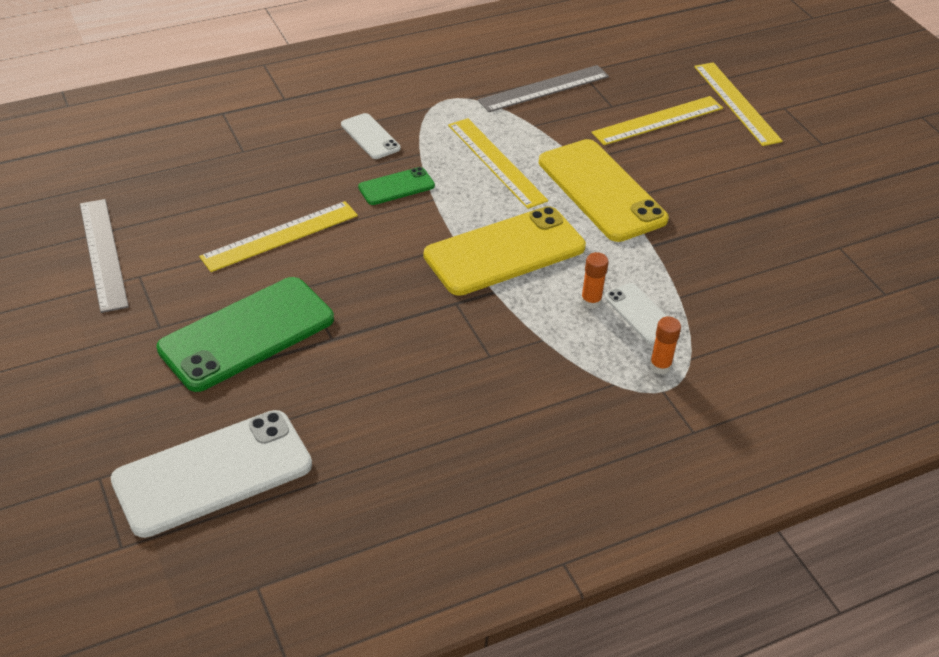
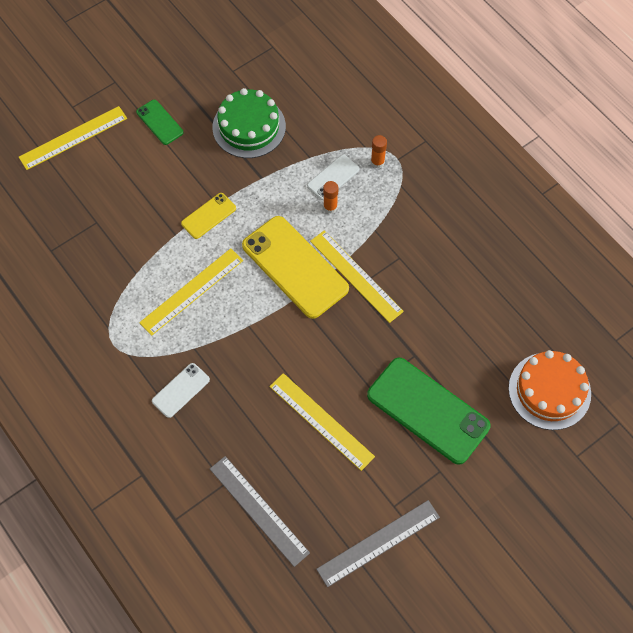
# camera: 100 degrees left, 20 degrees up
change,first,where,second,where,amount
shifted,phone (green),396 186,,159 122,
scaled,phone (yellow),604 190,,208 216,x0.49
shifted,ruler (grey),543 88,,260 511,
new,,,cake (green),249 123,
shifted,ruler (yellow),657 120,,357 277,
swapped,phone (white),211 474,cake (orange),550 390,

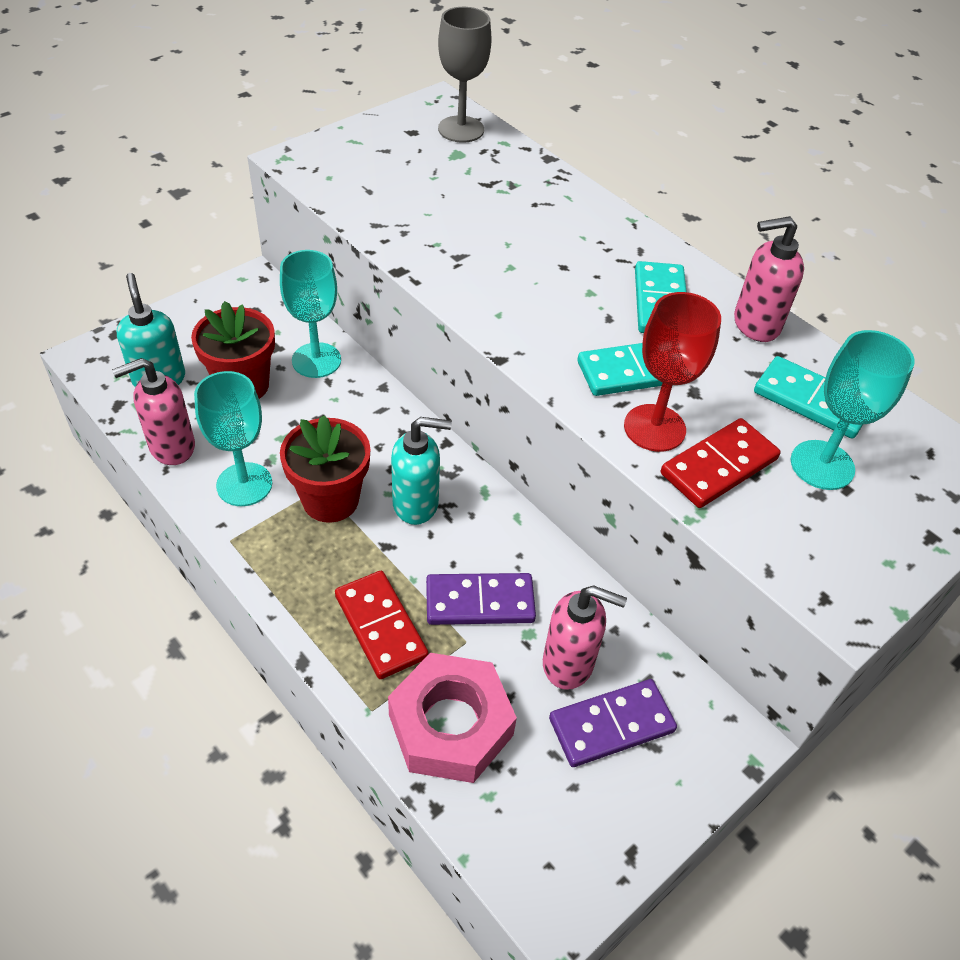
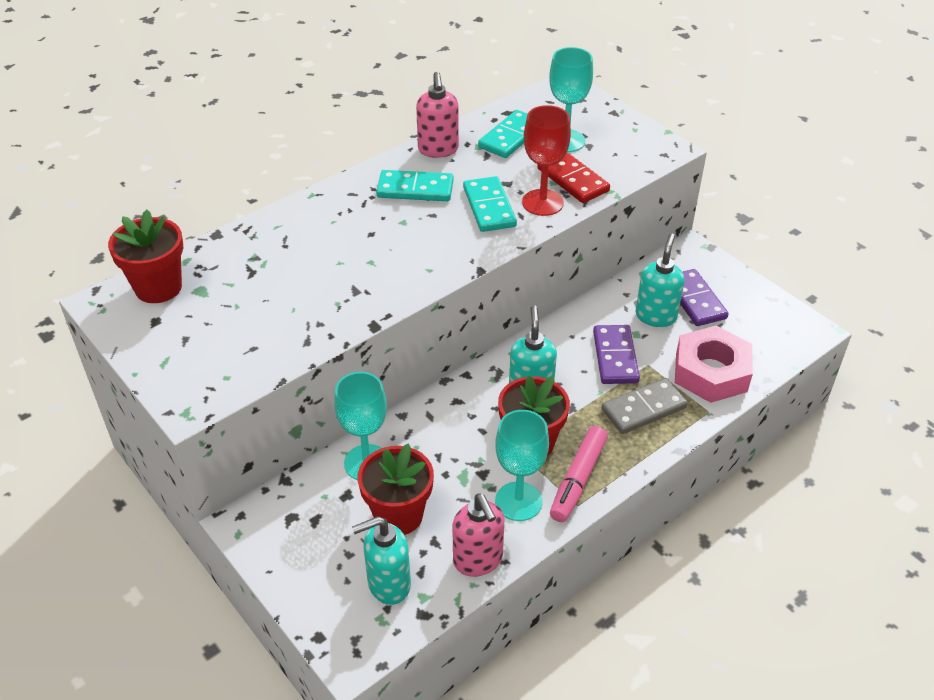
# camera: 85 degrees left, 5 degrees down
change,first,where,second,where,amount
swapped,goblet (grey),465 75,flower pot (red),145 256,
new,,,marker (pink),579 474,
repainted,domino (red),382 625,domino (grey),645 406,
repainted,soap dispenser (pink),585 637,soap dispenser (turquoise),660 280,

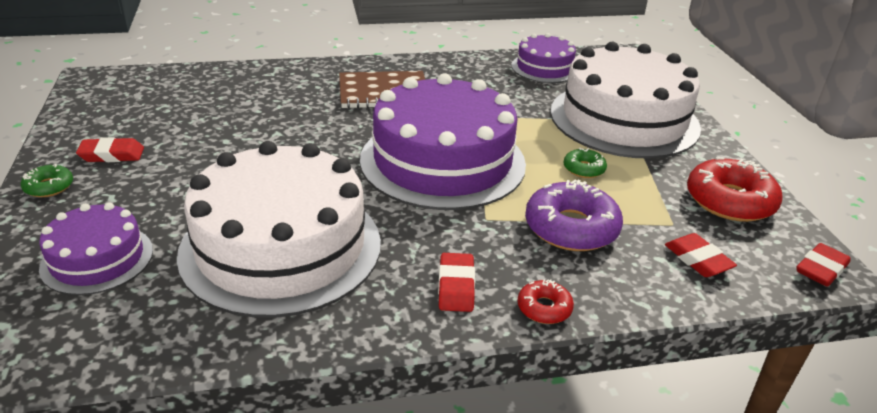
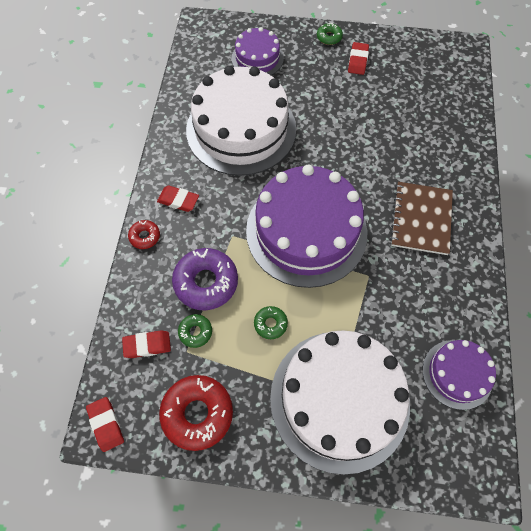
# camera: 110 degrees right, 30 degrees up
change,first,where,second,where,amount
new,,,donut (green),195 331,

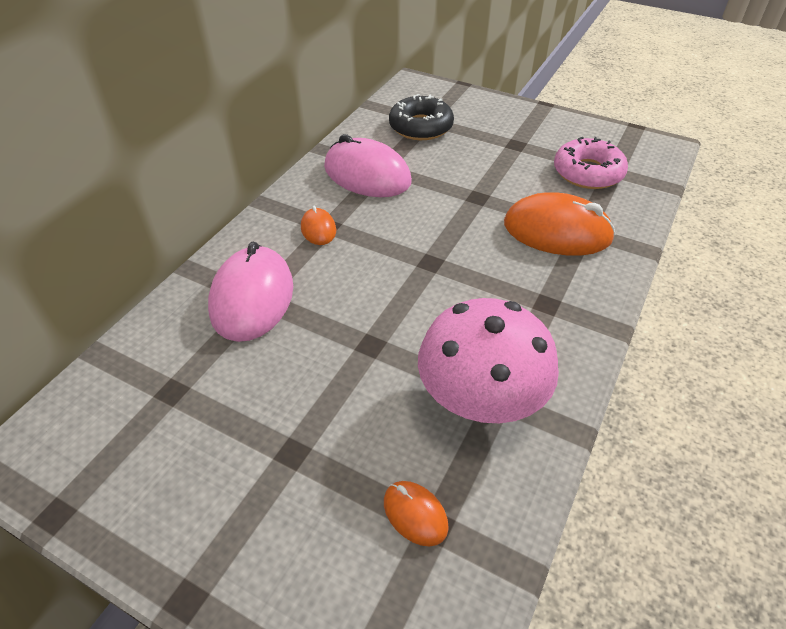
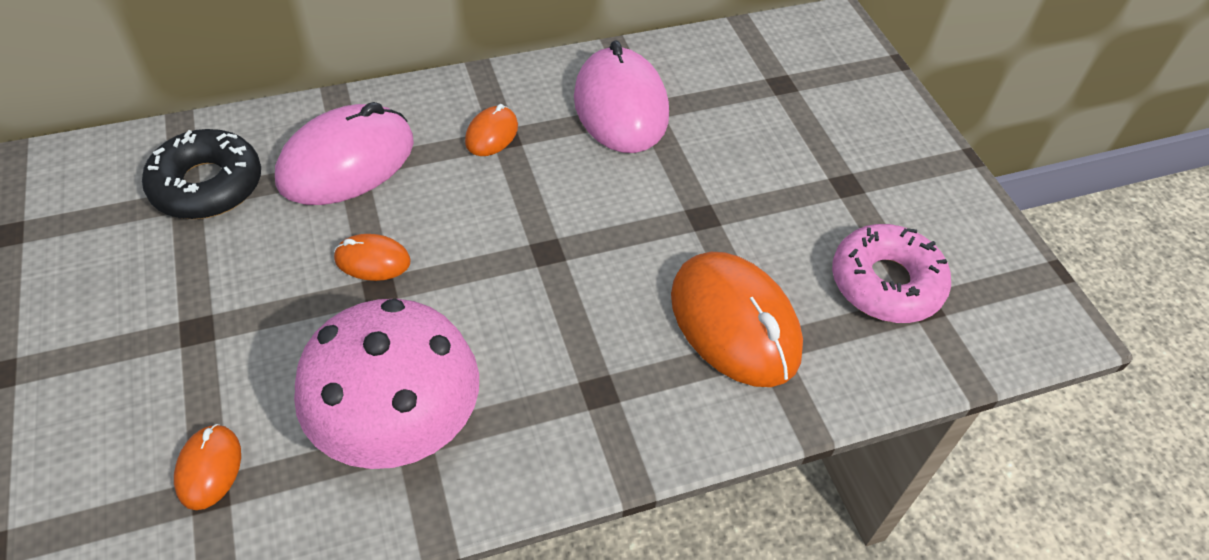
# camera: 40 degrees right, 5 degrees up
change,first,where,second,where,amount
shifted,donut (black),421 117,,201 174,
new,,,mouse (orange),372 257,

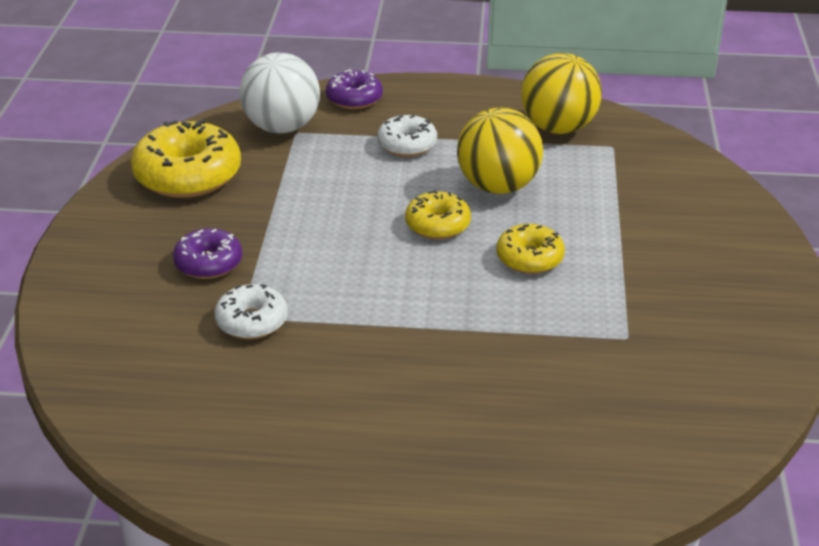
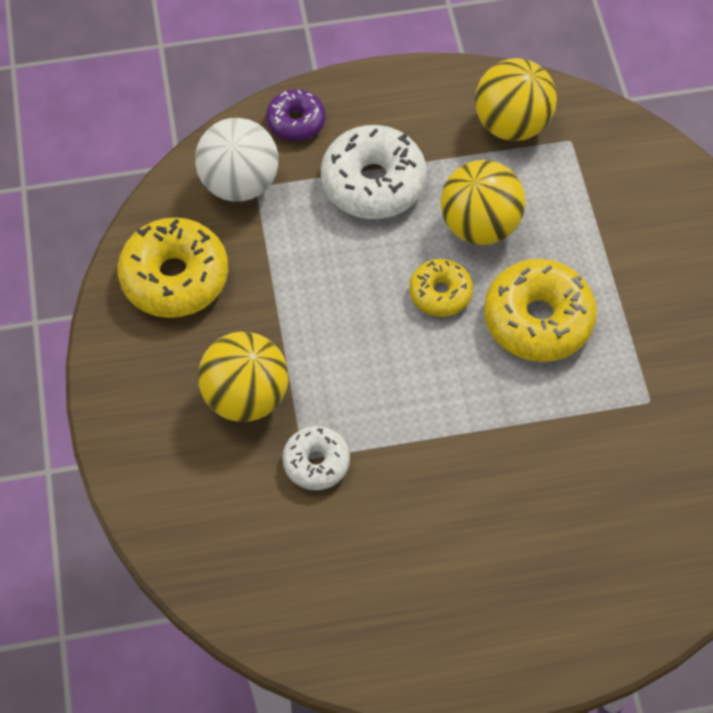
# camera: 15 degrees left, 25 degrees up
change,first,where,second,where,amount
swapped,donut (purple),207 253,ball (yellow),243 376,
scaled,donut (white),407 136,,374 172,x1.73
scaled,donut (yellow),530 249,,540 310,x1.73

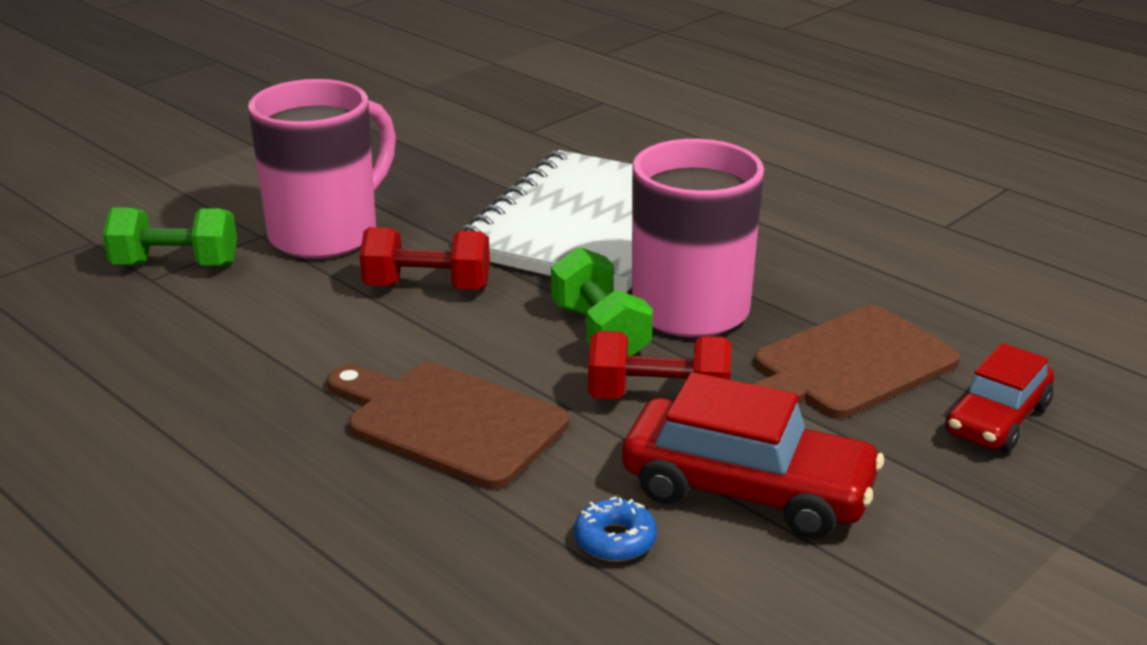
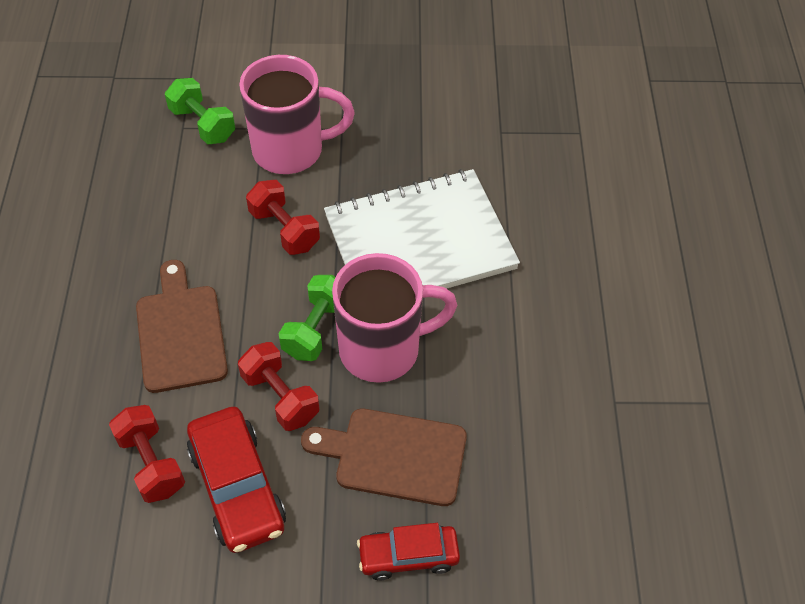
# camera: 45 degrees right, 25 degrees up
change,first,where,second,where,amount
swapped,donut (blue),615 529,dumbbell (red),147 454,

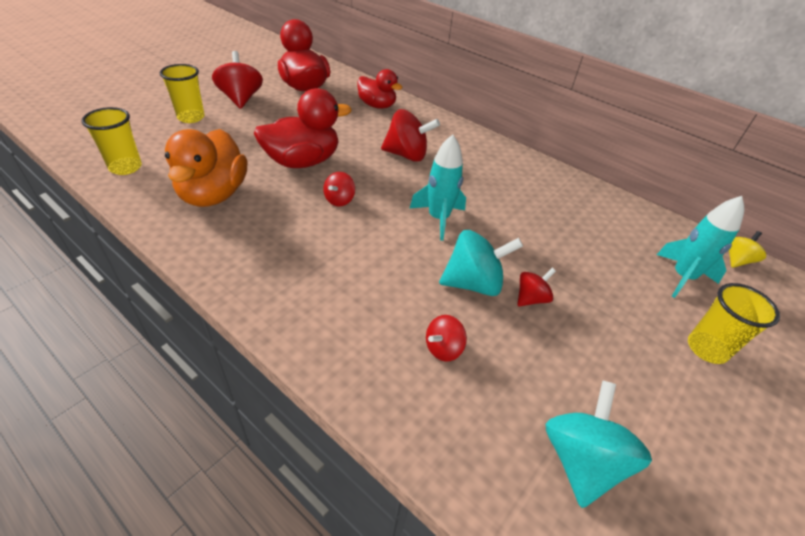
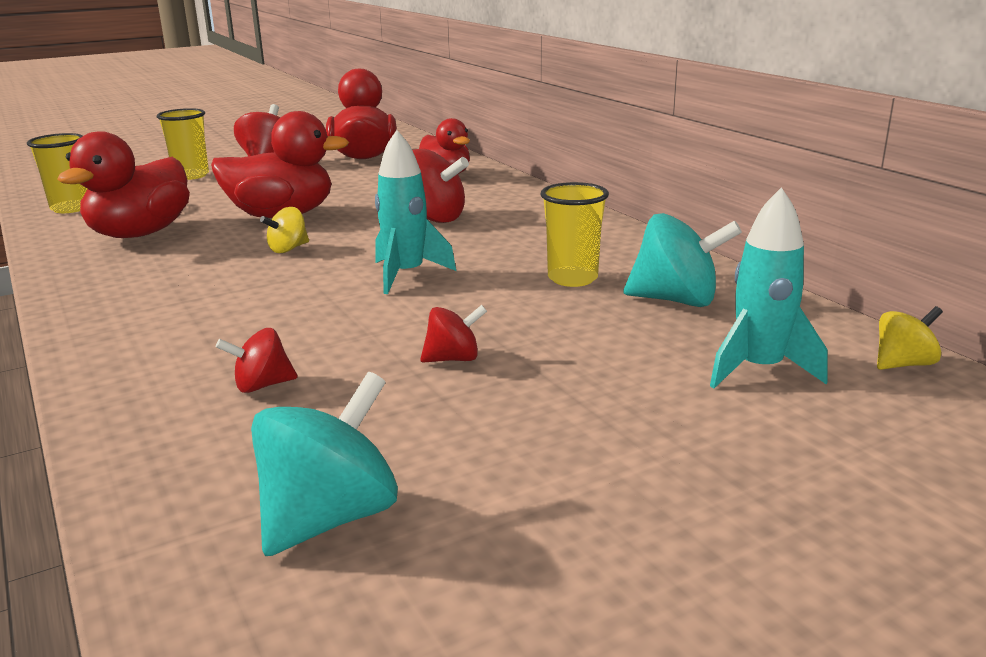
# camera: 25 degrees right, 20 degrees down
change,first,where,second,where,amount
repainted,duck (orange),206 168,duck (red),124 184,
repainted,spinning top (red),339 189,spinning top (yellow),284 230,
shifted,cup (yellow),734 323,,574 234,
shifted,spinning top (turquoise),481 263,,683 260,

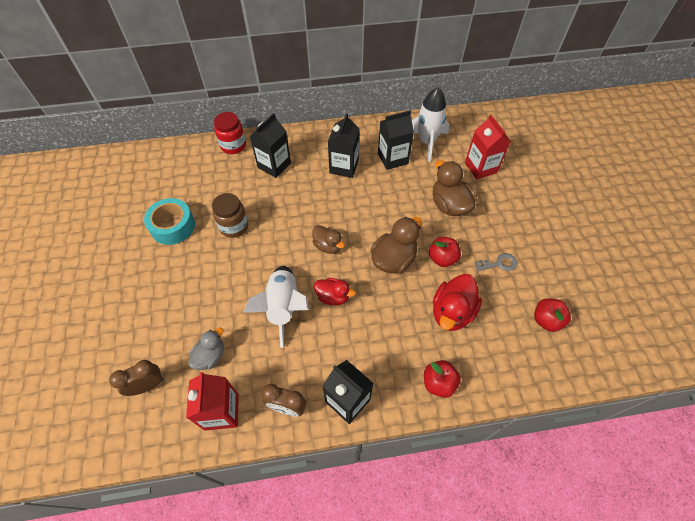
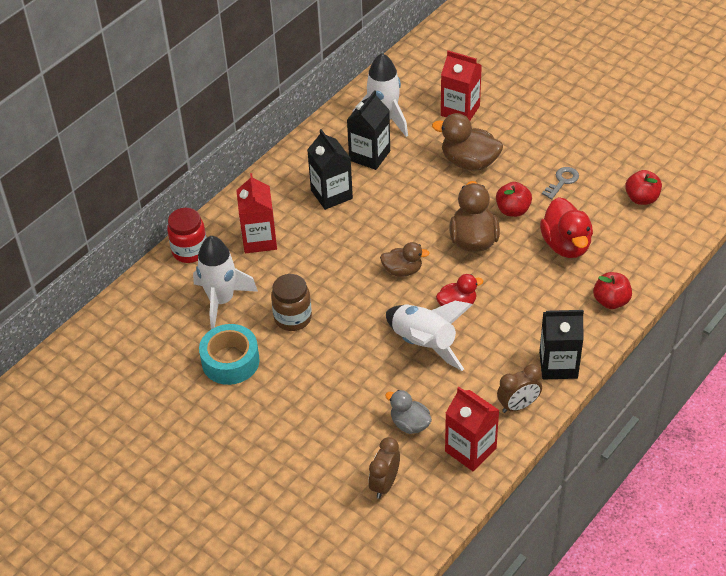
# camera: 40 degrees left, 10 degrees down
change,first,where,second,where,amount
new,,,rocket (white),225 282,
repainted,carton (black),270 145,carton (red),256 213,
rotated,duck (grey),206 349,,408 412,45 degrees counterclockwise

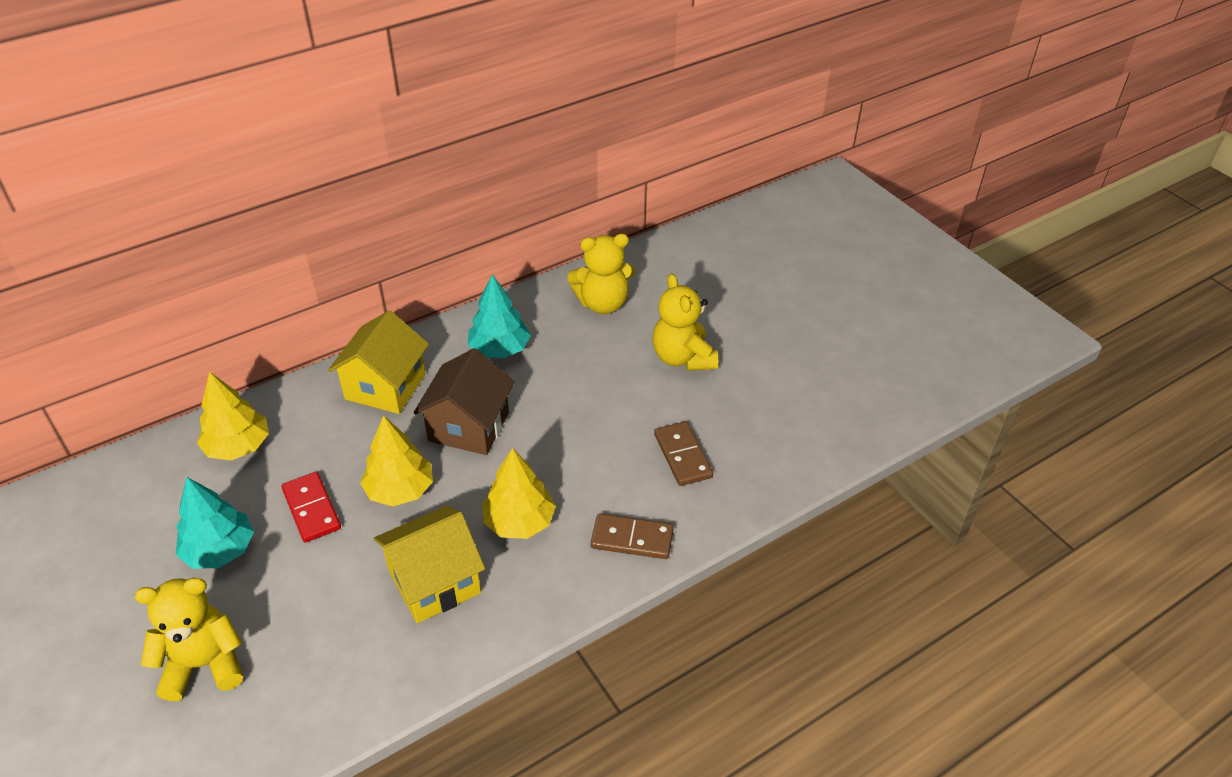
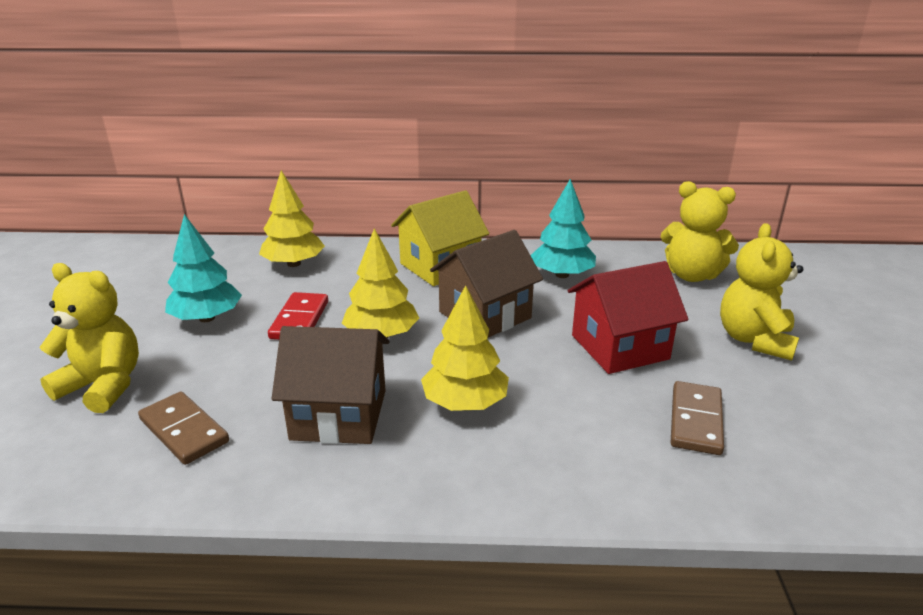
# camera: 35 degrees right, 15 degrees down
change,first,where,second,where,amount
shifted,domino (brown),632 536,,183 428,
repainted,house (yellow),429 564,house (brown),330 385,
new,,,house (red),628 317,

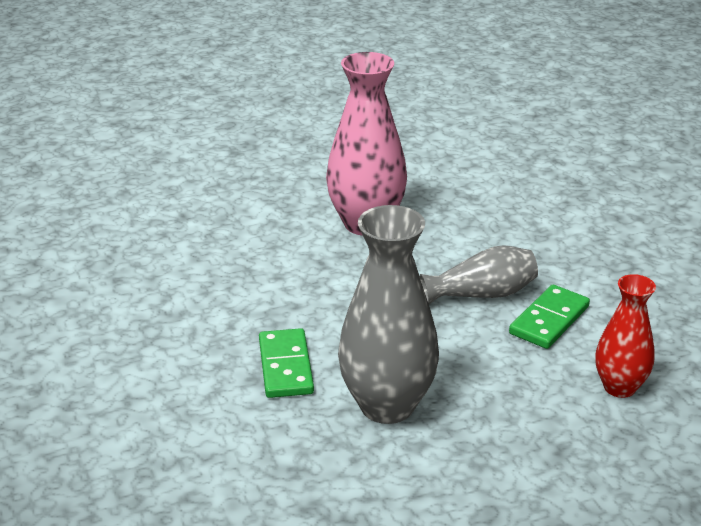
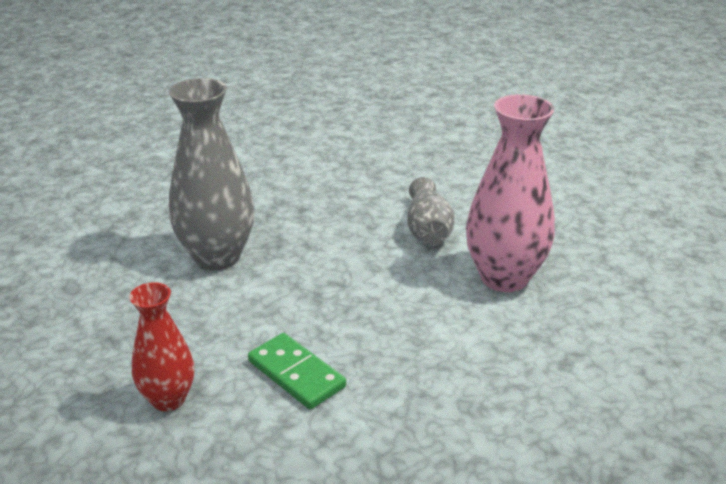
# camera: 100 degrees right, 0 degrees up
change,first,where,second,where,amount
shifted,vase (grey),479 274,,431 211,
gone,domino (green),286 363,,,

